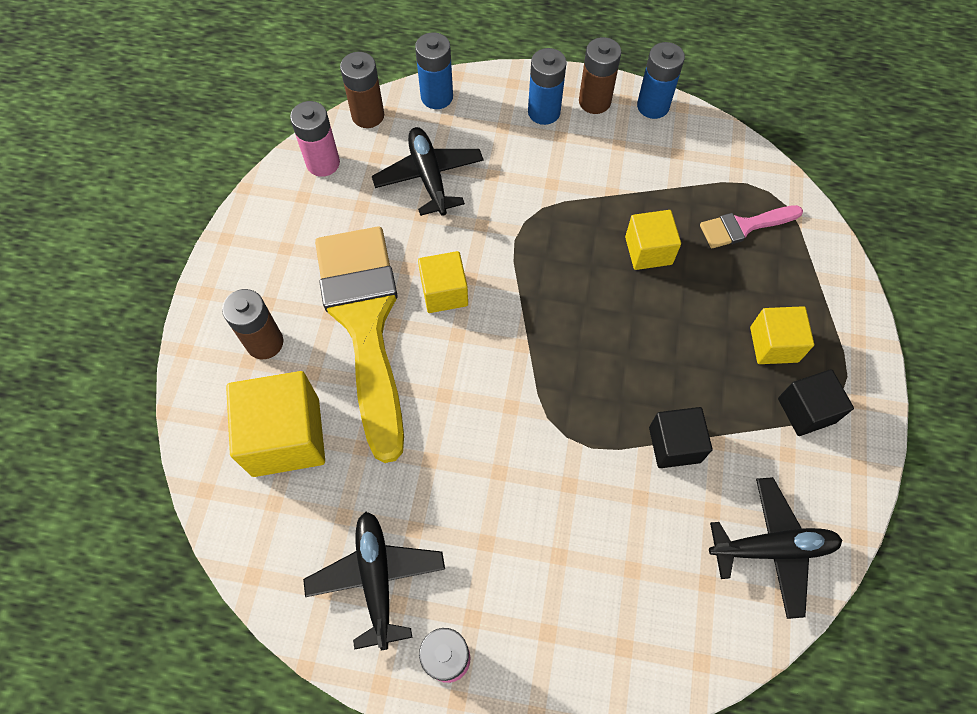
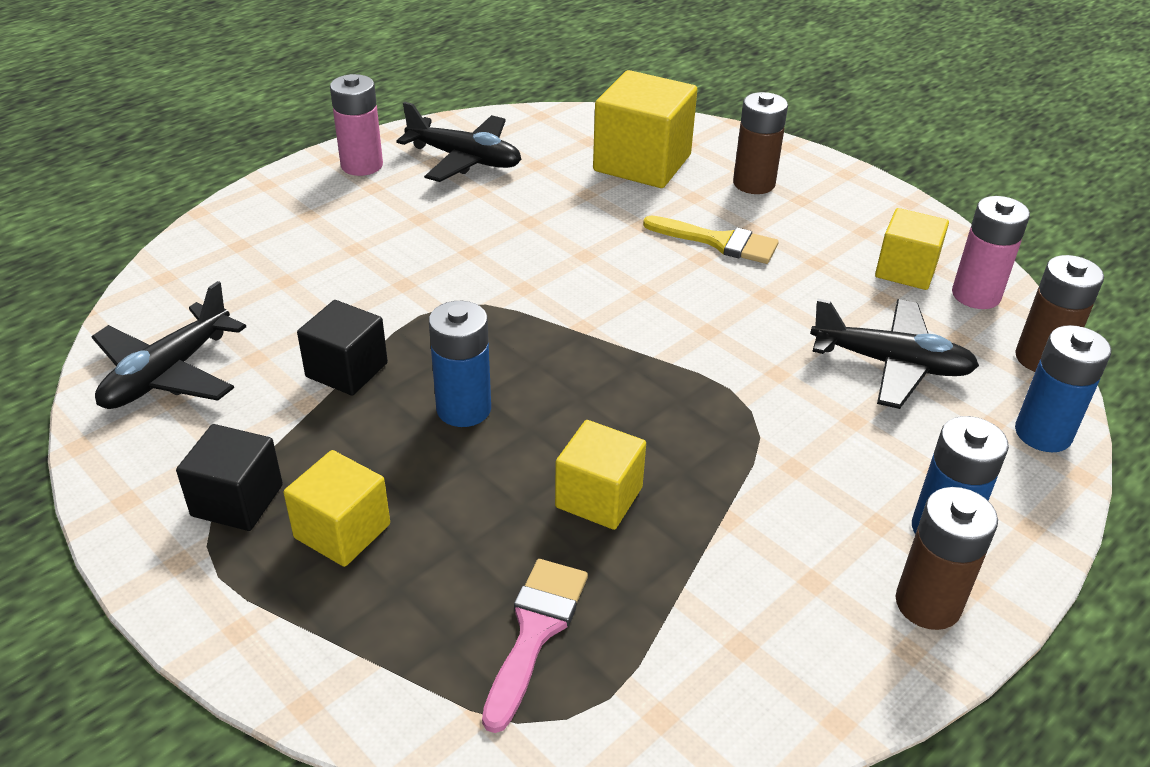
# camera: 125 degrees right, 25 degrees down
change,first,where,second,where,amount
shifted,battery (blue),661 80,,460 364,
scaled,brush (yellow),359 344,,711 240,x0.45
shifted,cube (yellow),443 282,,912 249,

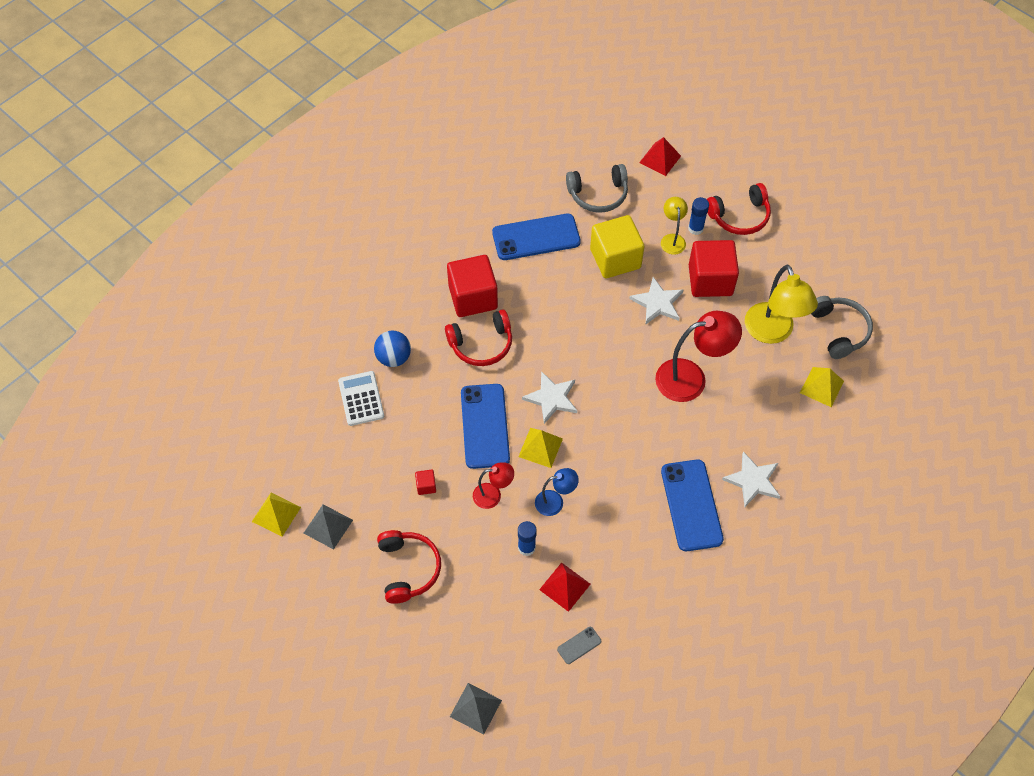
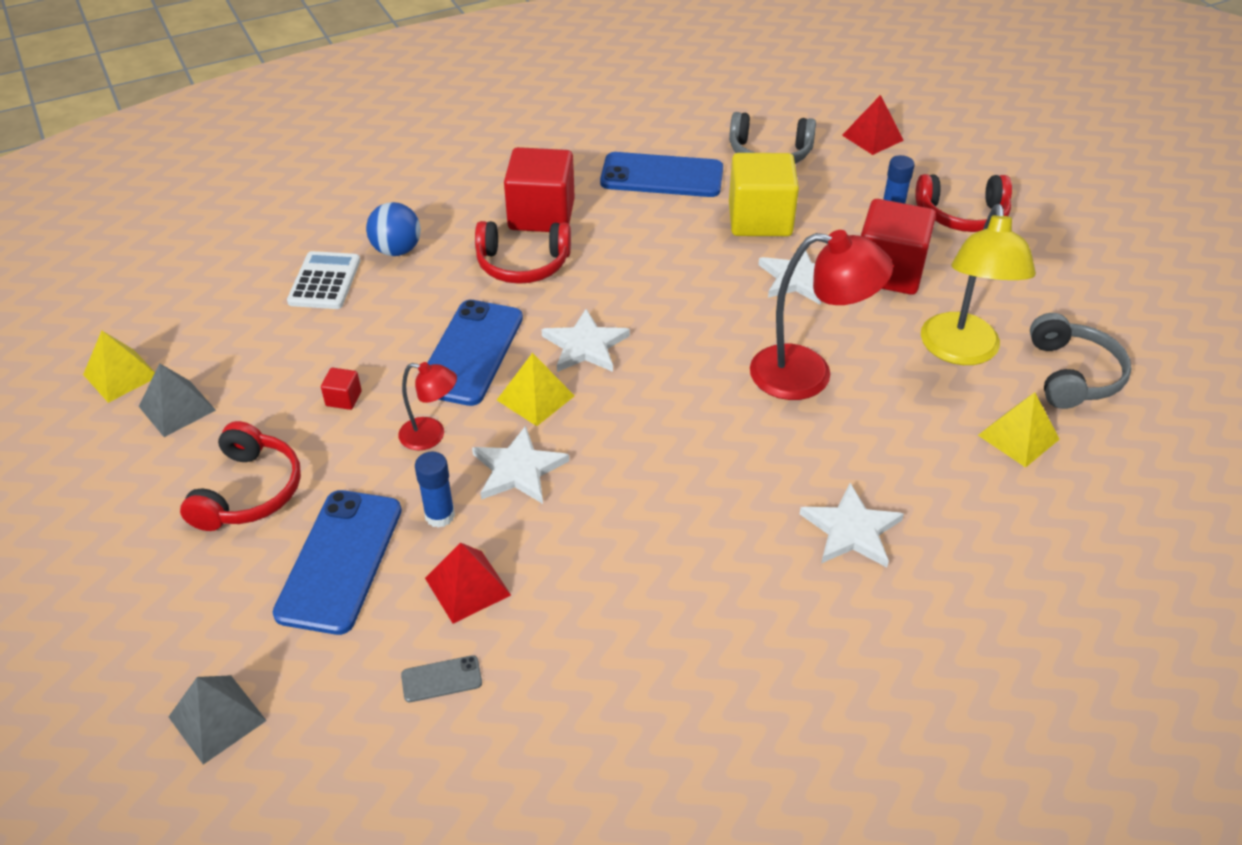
# camera: 20 degrees right, 15 degrees down
change,first,where,second,where,amount
shifted,phone (blue),692 505,,337 562,
swapped,lamp (blue),557 492,star (white),520 465,
gone,lamp (yellow),674 226,,,

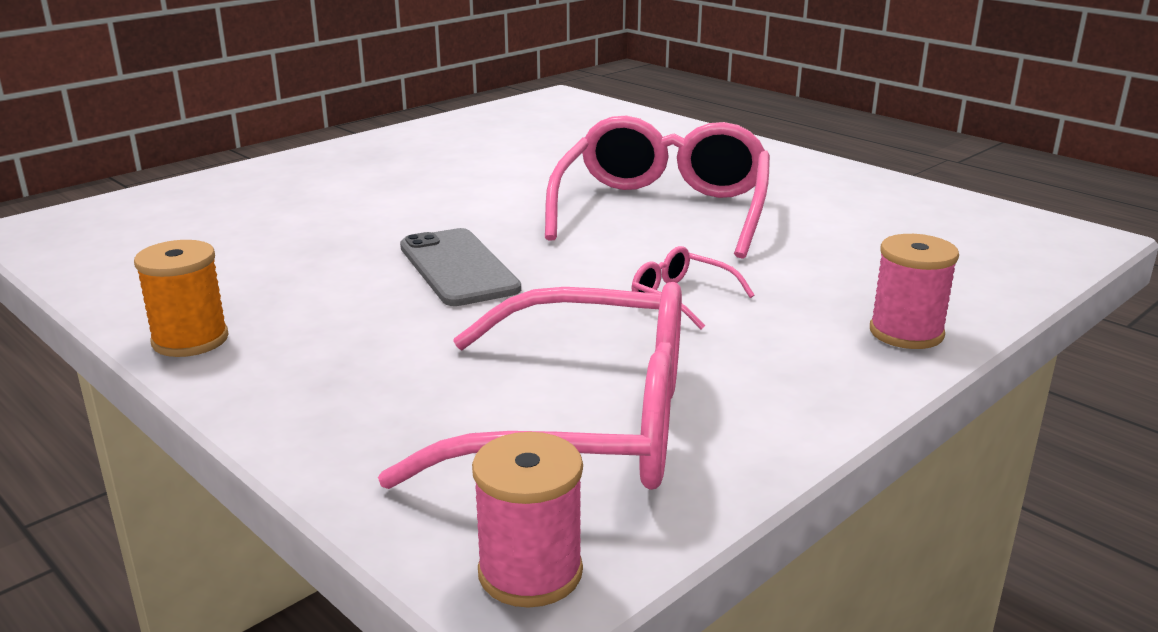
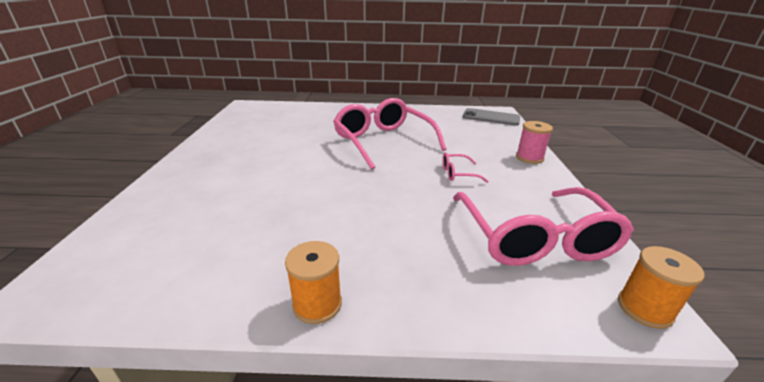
# camera: 45 degrees left, 5 degrees up
change,first,where,second,where,amount
rotated,glasses (pink),530 386,,543 226,120 degrees clockwise
shifted,phone (grey),460 267,,491 117,
repainted,spool (pink),527 520,spool (orange),661 287,

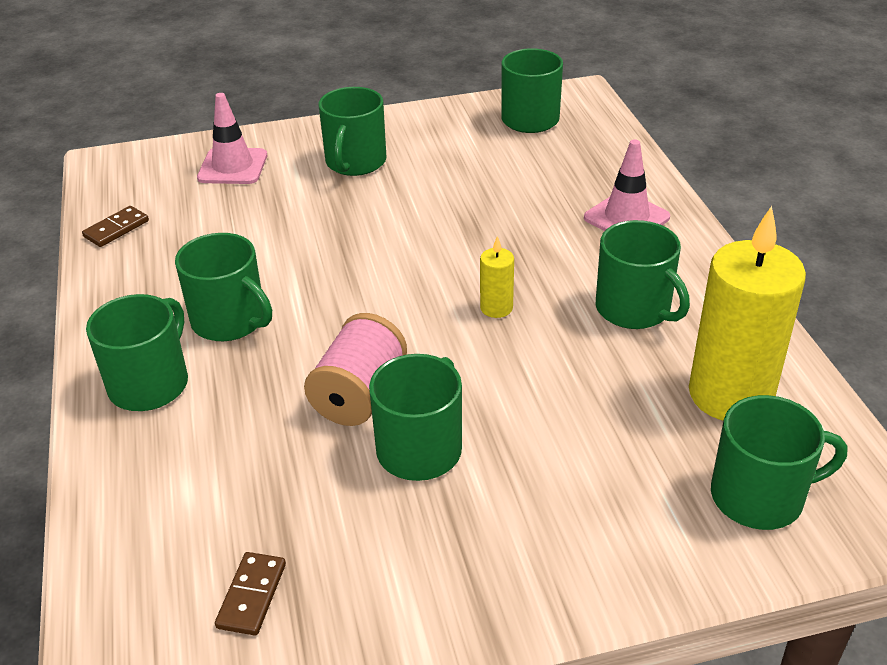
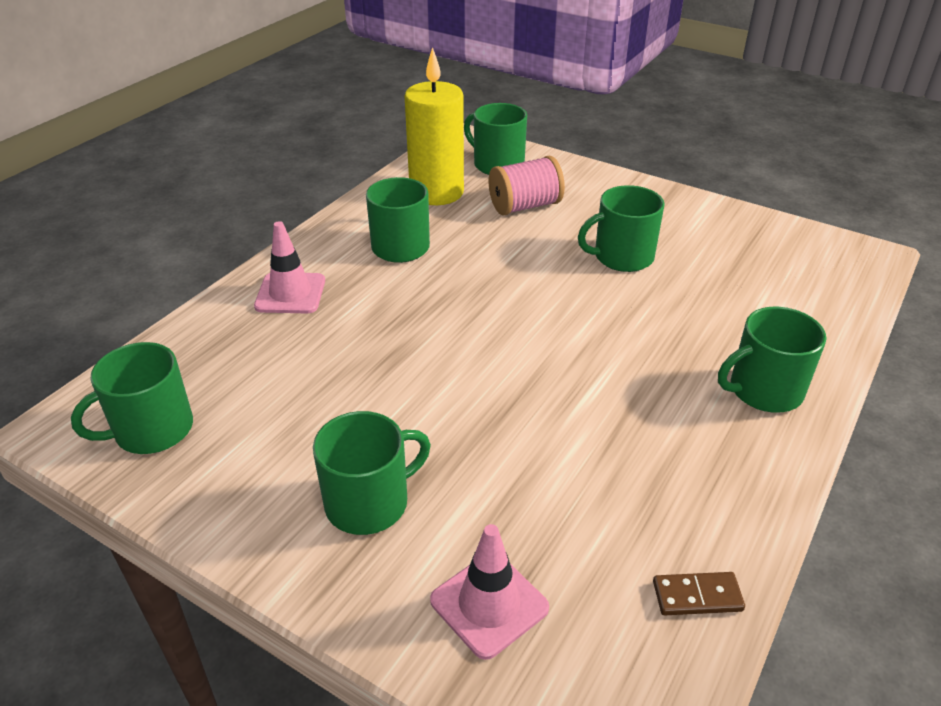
# camera: 135 degrees left, 0 degrees up
change,first,where,second,where,amount
shifted,spool (pink),355 369,,527 185,
gone,mug (green),223 287,,,
gone,domino (brown),250 594,,,
gone,candle (yellow),497 277,,,

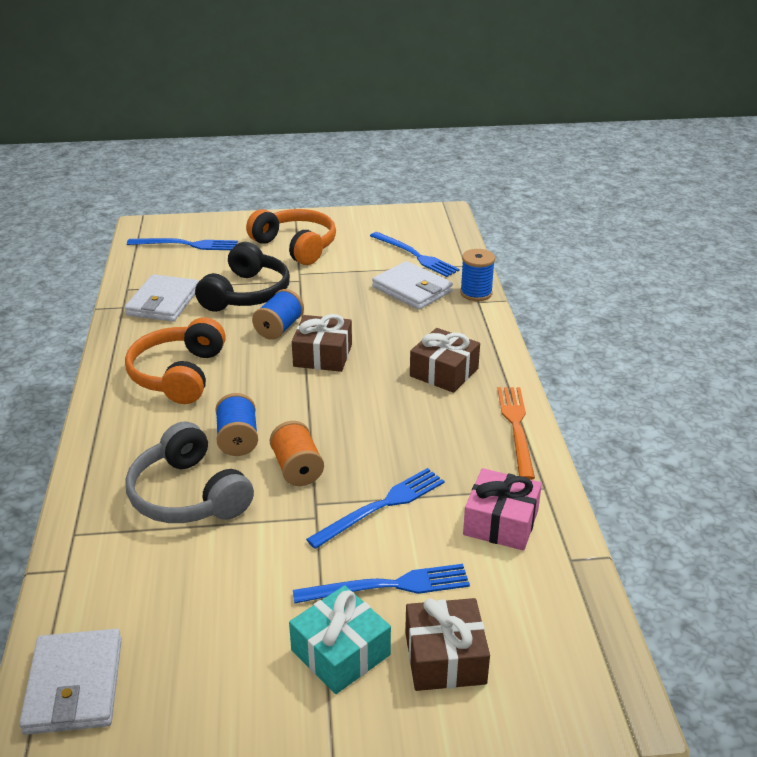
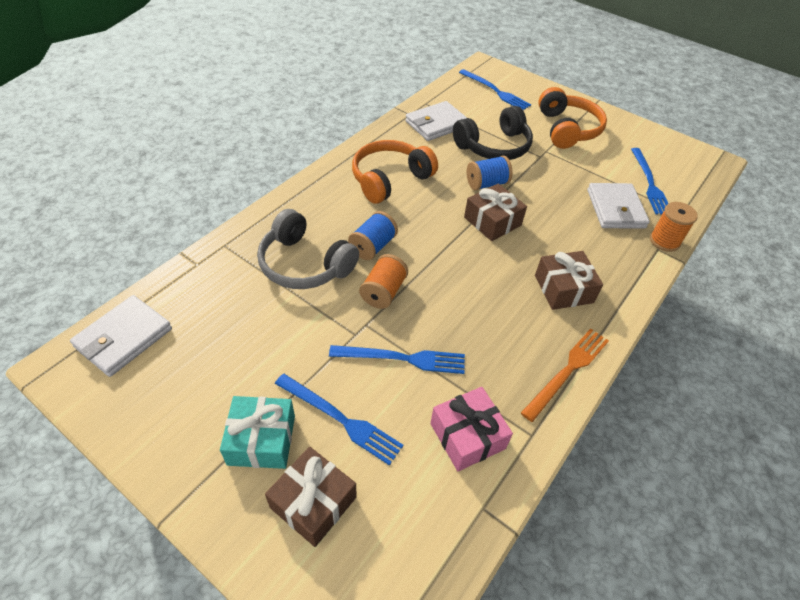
# camera: 40 degrees right, 15 degrees up
change,first,where,second,where,amount
rotated,headphones (grey),190 472,,308 249,60 degrees counterclockwise
repainted,spool (blue),477 275,spool (orange),674 227,

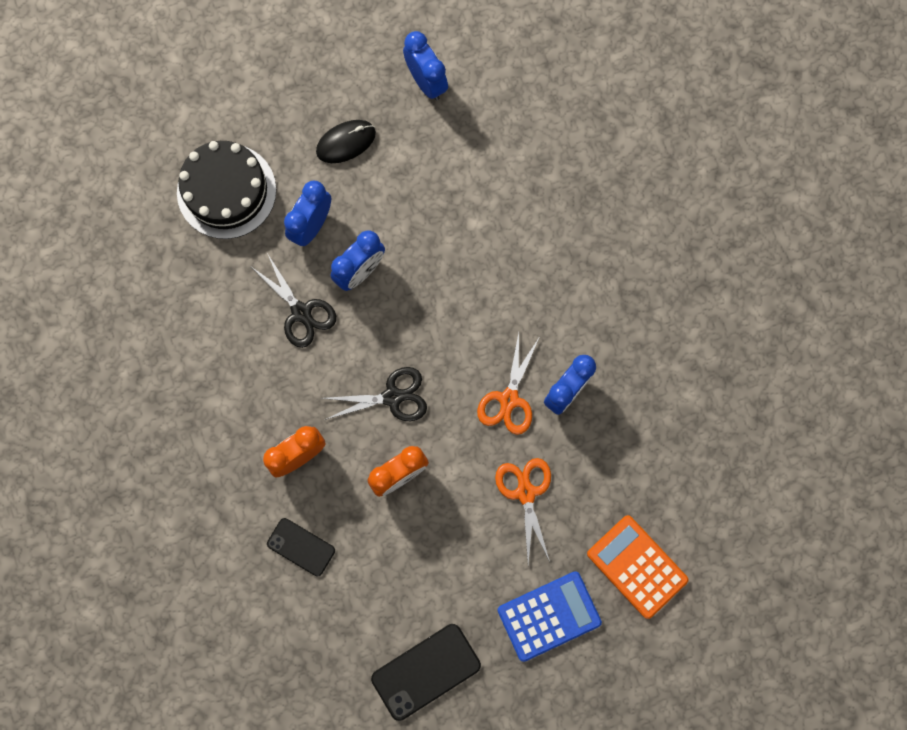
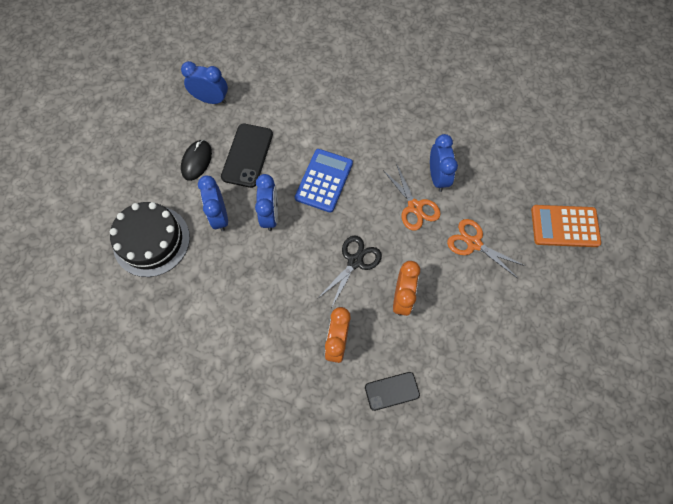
# camera: 45 degrees left, 10 degrees down
change,first,where,second,where,amount
shifted,phone (black),426 672,,247 156,
shifted,calculator (blue),550 616,,324 181,
gone,scissors (black),294 300,,,

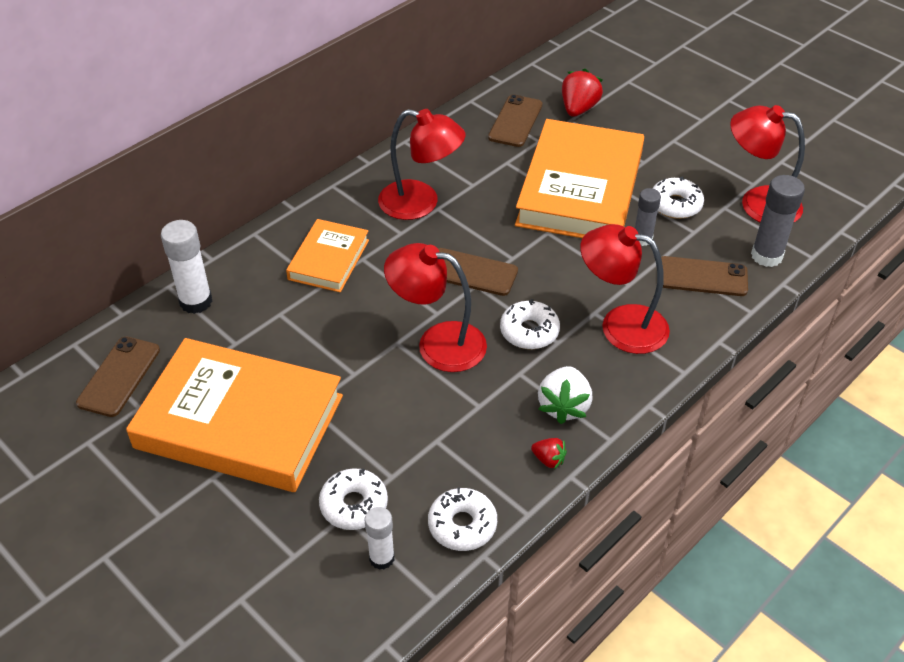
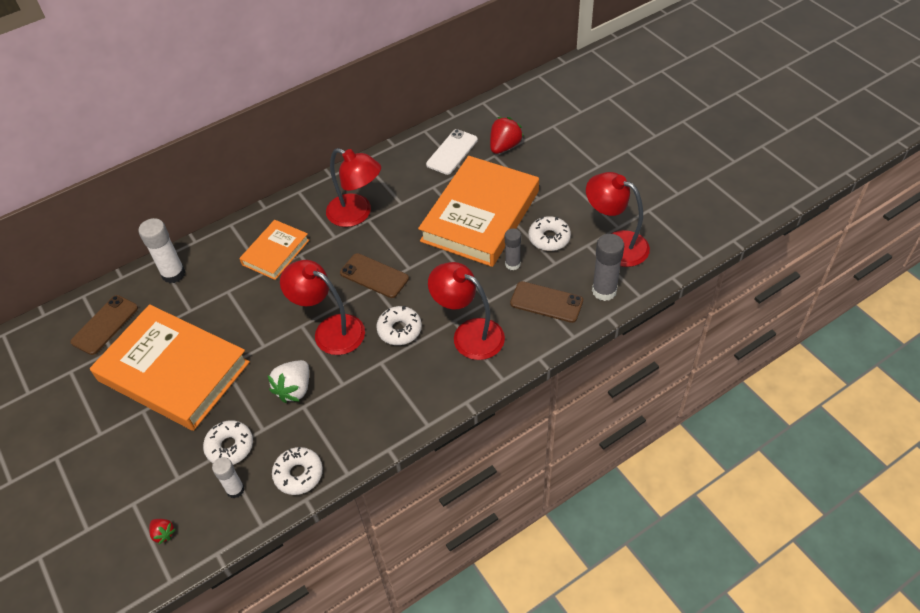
# camera: 15 degrees right, 5 degrees up
change,first,where,second,where,amount
shifted,strawberry (red),549 453,,162 531,
shifted,strawberry (white),565 395,,288 381,
repainted,phone (brown),515 120,phone (white),452 152,

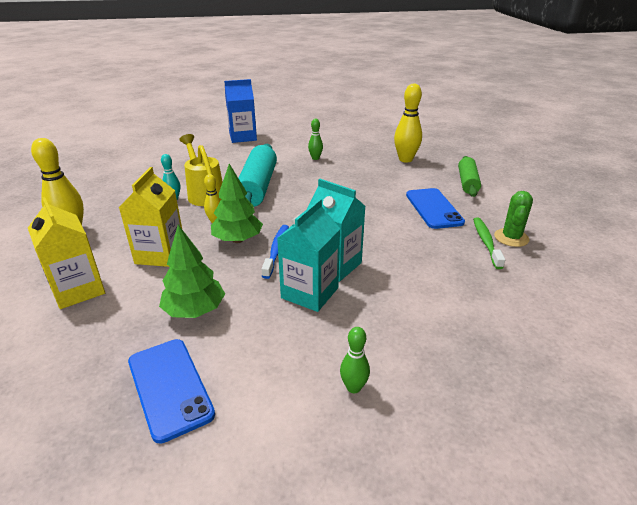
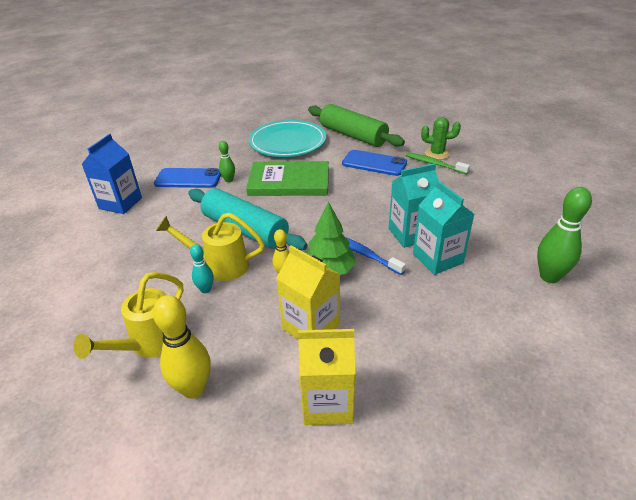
# camera: 55 degrees left, 5 degrees up
change,first,where,second,where,amount
new,,,watering can (yellow),128 315,
shifted,phone (blue),171 391,,187 178,
new,,,book (green),287 178,
swapped,bowling pin (yellow),408 123,plate (turquoise),287 138,
scaled,rolling pin (green),469 176,,356 125,x1.63
rotated,cactus (green),513 219,,441 138,45 degrees counterclockwise
scaled,bowling pin (green),355 360,,564 235,x1.82
gone,tree (green),192 271,,,

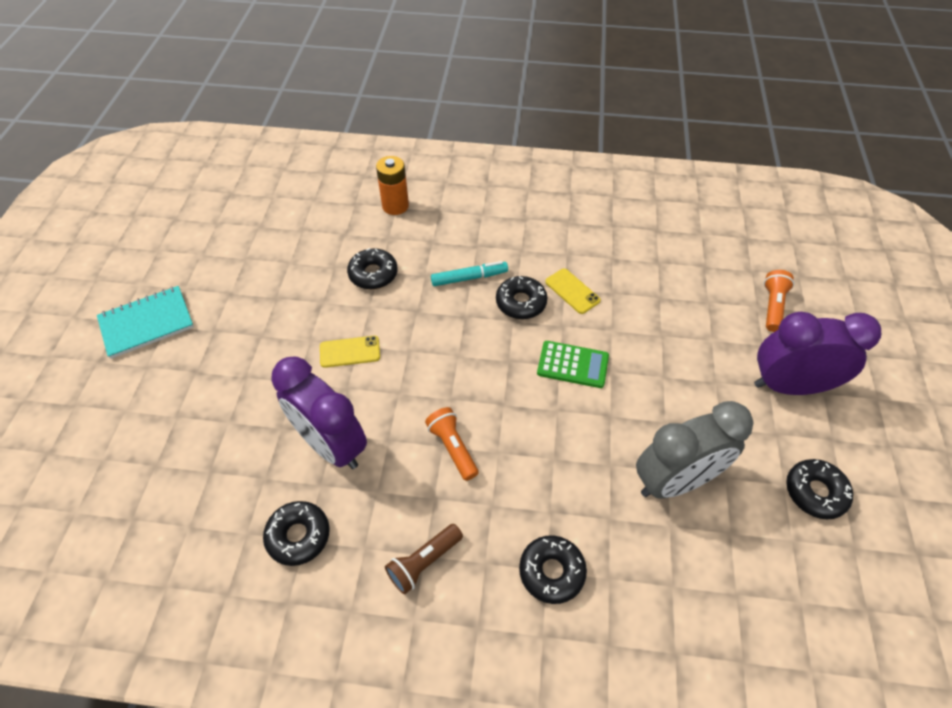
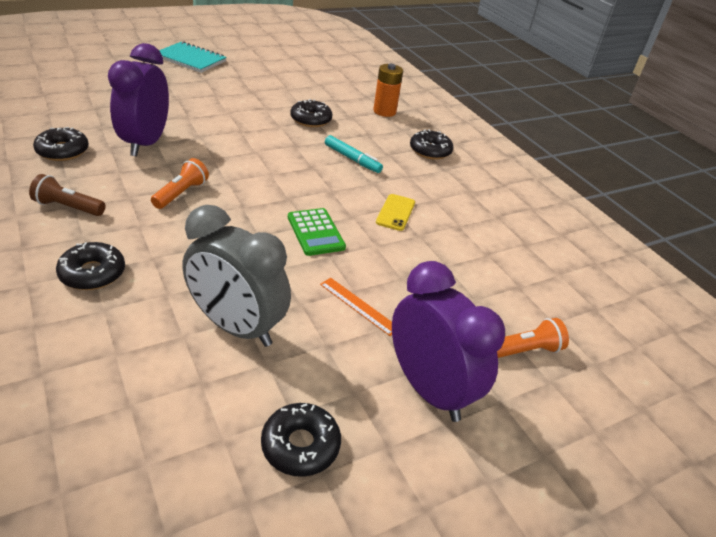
# camera: 50 degrees right, 15 degrees down
change,first,where,second,where,amount
new,,,ruler (orange),356 307,
shifted,donut (black),521 297,,431 144,
gone,phone (yellow),350 352,,,

